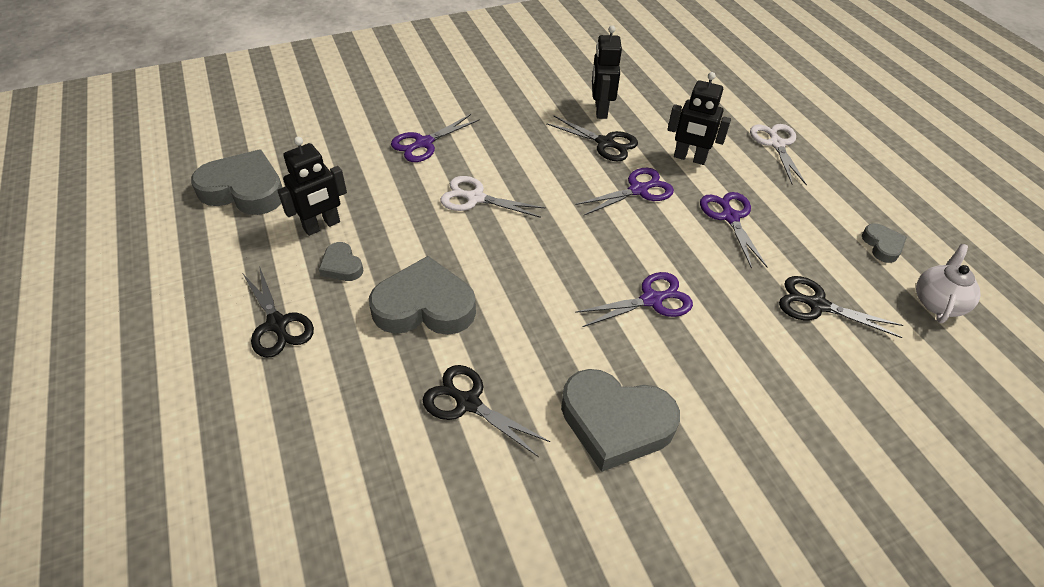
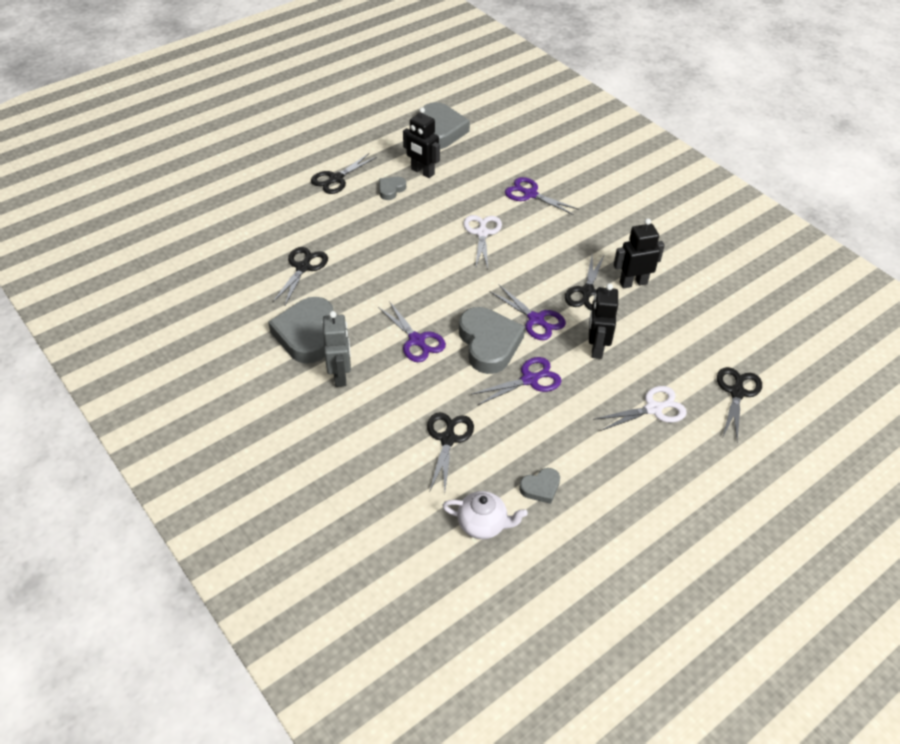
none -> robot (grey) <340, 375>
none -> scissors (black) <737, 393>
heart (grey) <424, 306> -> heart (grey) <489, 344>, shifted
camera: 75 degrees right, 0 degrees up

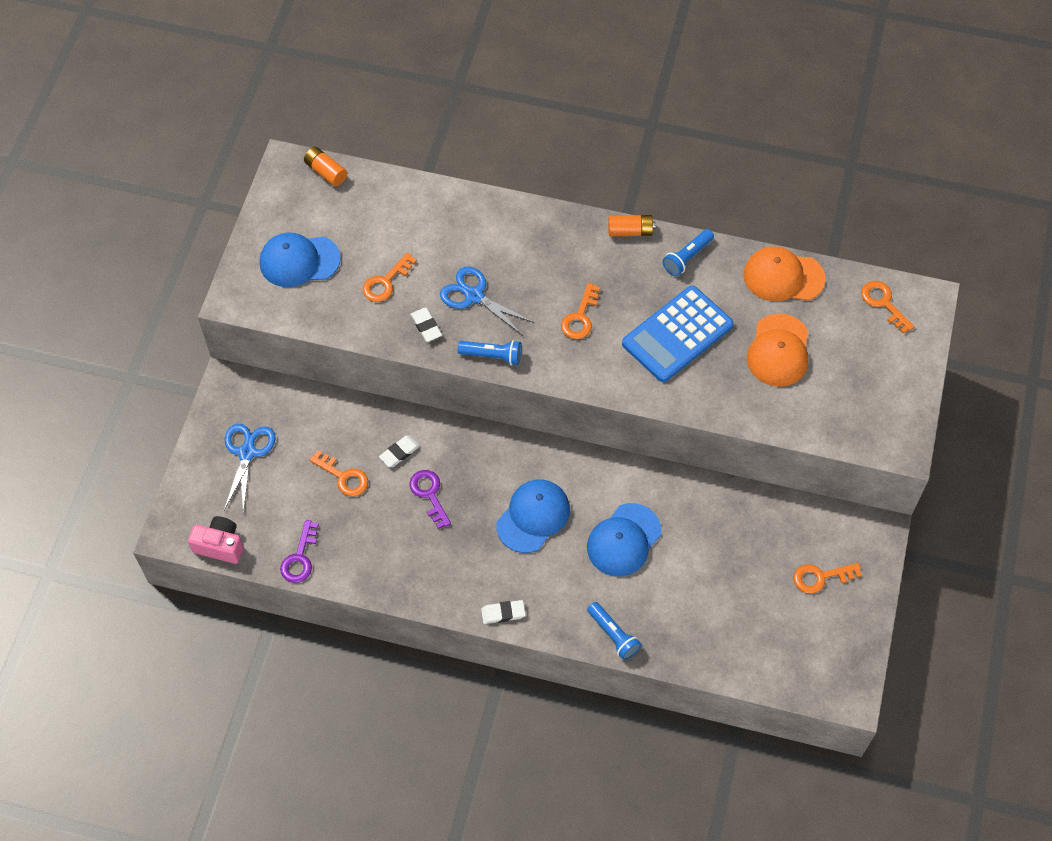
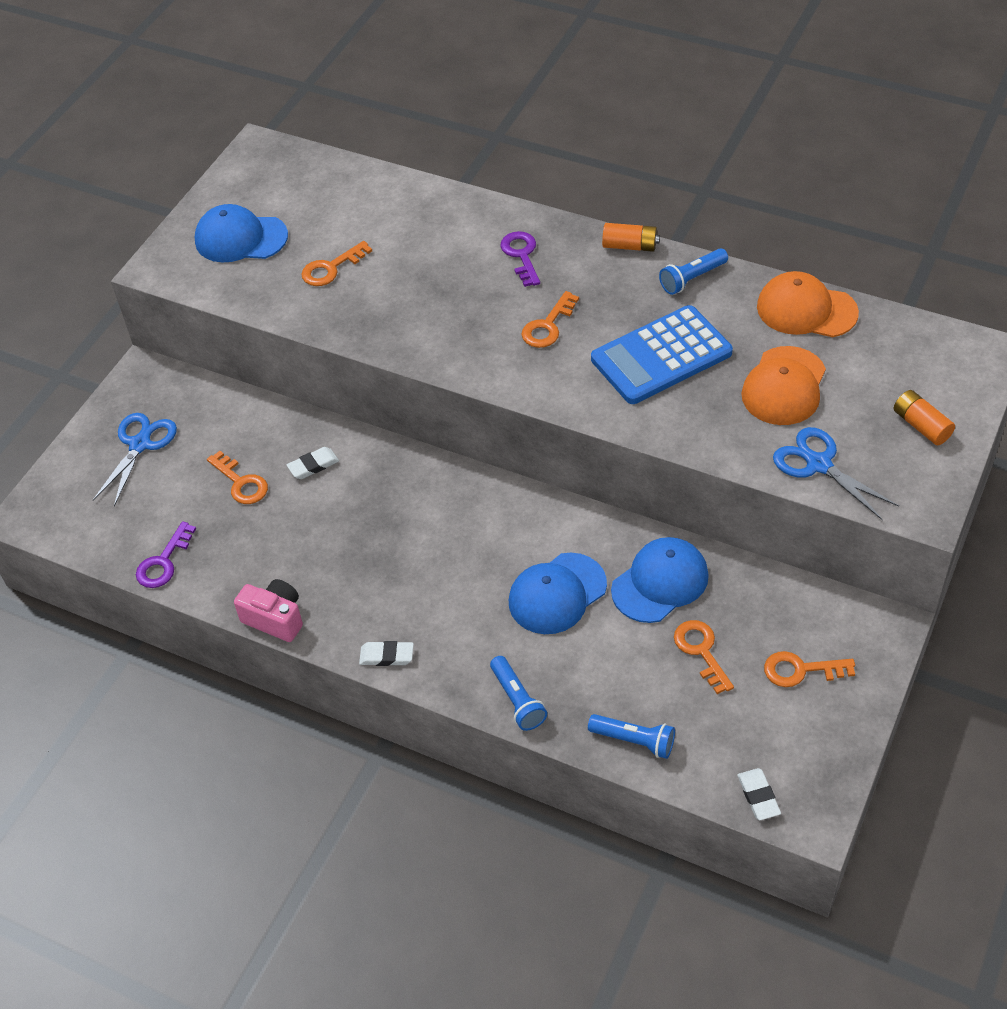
camera (pink) <220, 545> -> camera (pink) <275, 619>, shifted
battery (orange) <326, 172> -> battery (orange) <921, 426>, shifted
key (purple) <429, 494> -> key (purple) <521, 255>, shifted
eraser (white) <426, 326> -> eraser (white) <758, 796>, shifted
scissors (blue) <474, 296> -> scissors (blue) <819, 464>, shifted
flashlight (blue) <492, 356> -> flashlight (blue) <634, 741>, shifted
cap (blue) <533, 516> -> cap (blue) <660, 582>, shifted
key (orange) <883, 303> -> key (orange) <701, 651>, shifted
camera: 15 degrees right, 10 degrees down

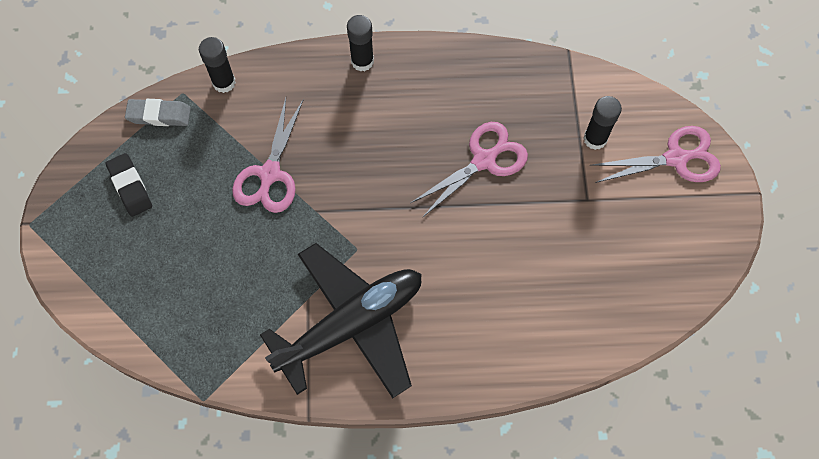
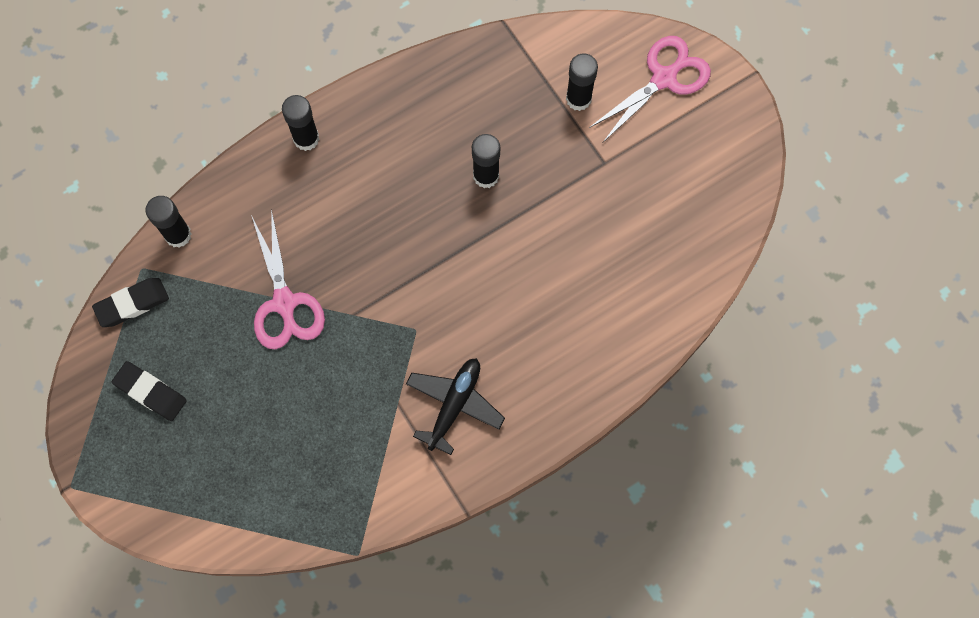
scissors (pink) <484, 160> -> glue stick (black) <486, 176>
eraser (grey) <159, 115> -> eraser (black) <132, 304>
plane (black) <351, 325> -> plane (black) <454, 405>, x0.55
camera: 30 degrees left, 5 degrees up

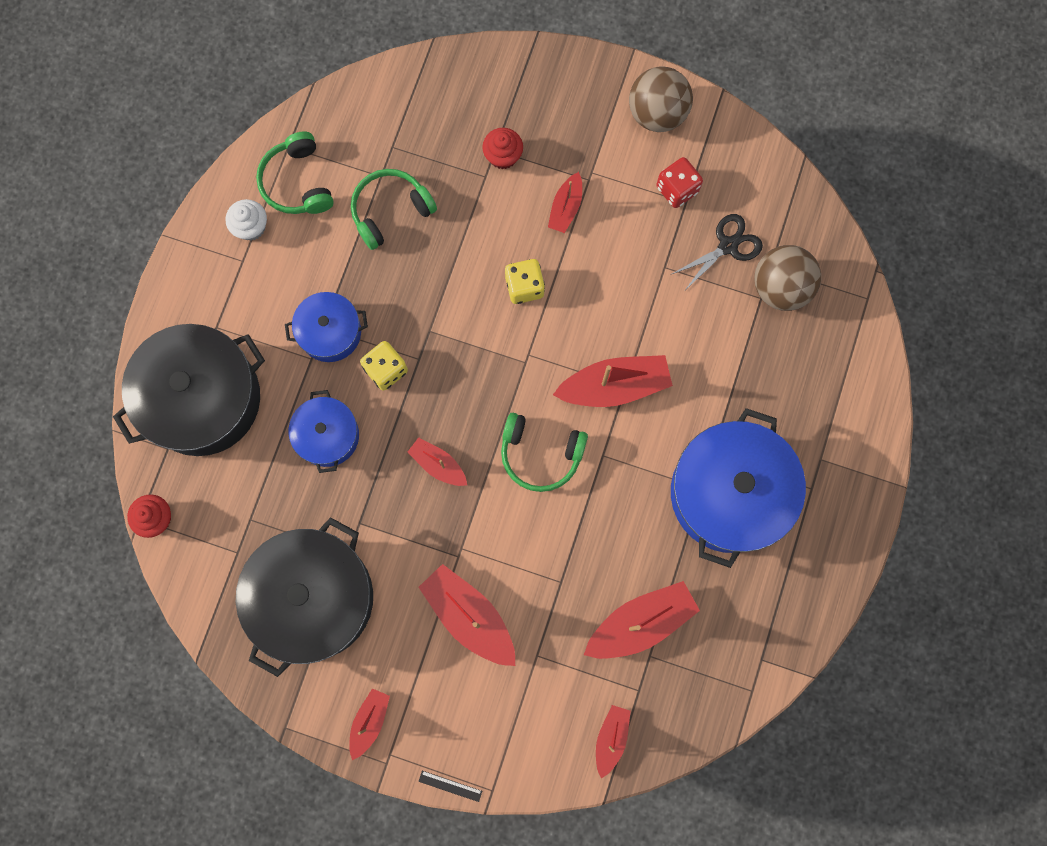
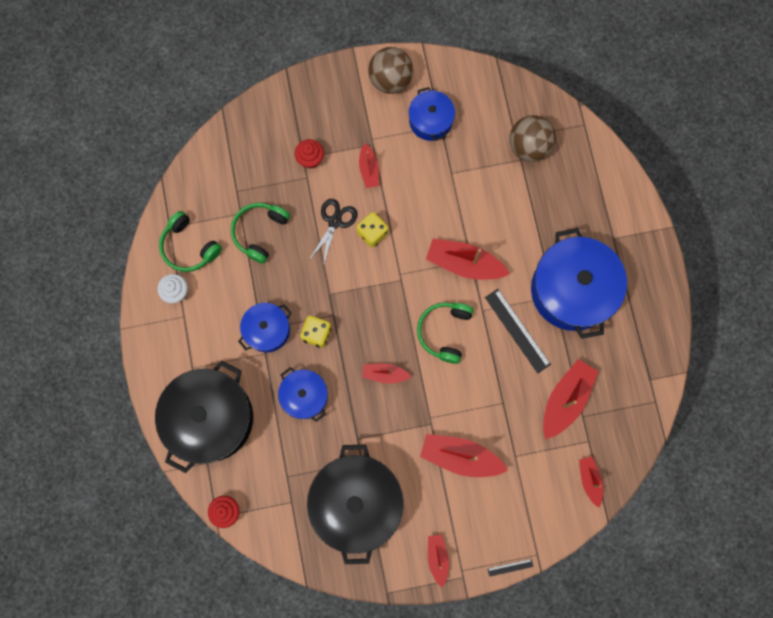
none -> ruler (black) <517, 330>
scissors (black) <728, 246> -> scissors (black) <335, 222>, shifted
dice (red) <677, 189> -> pot (blue) <430, 121>
headphones (green) <540, 454> -> headphones (green) <444, 332>, 120 degrees clockwise
boat (red) <614, 386> -> boat (red) <464, 264>, 120 degrees counterclockwise
camera: 30 degrees left, 0 degrees up

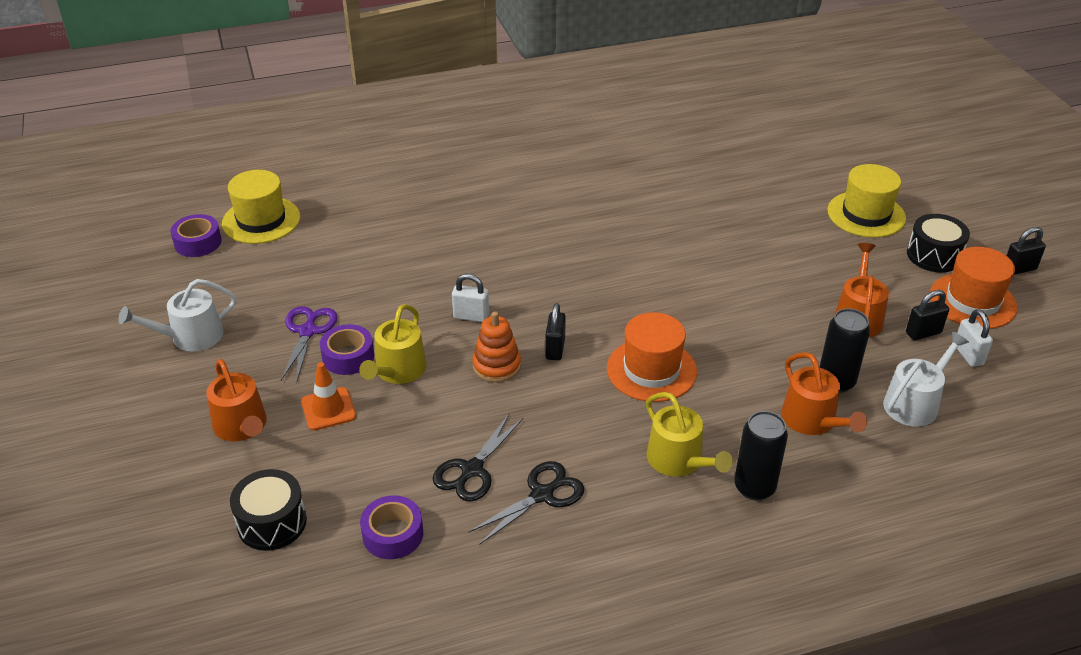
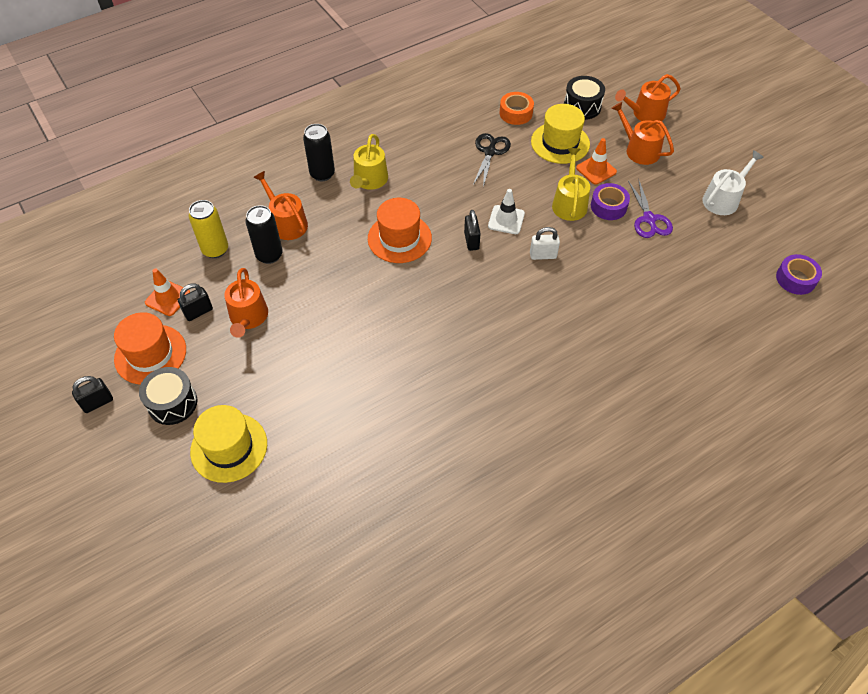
scissors (black) <542, 495> -> none
none -> watering can (orange) <645, 113>
hat (yellow) <261, 220> -> hat (yellow) <560, 143>, shifted
stacking toy (orange) <496, 366> -> traffic cone (white) <506, 220>
watering can (white) <915, 403> -> can (yellow) <215, 250>
padlock (white) <968, 355> -> traffic cone (orange) <168, 298>
tape (purple) <393, 534> -> tape (orange) <516, 113>
watering can (yellow) <679, 461> -> watering can (yellow) <369, 180>, 120 degrees counterclockwise
camera: 165 degrees right, 15 degrees up

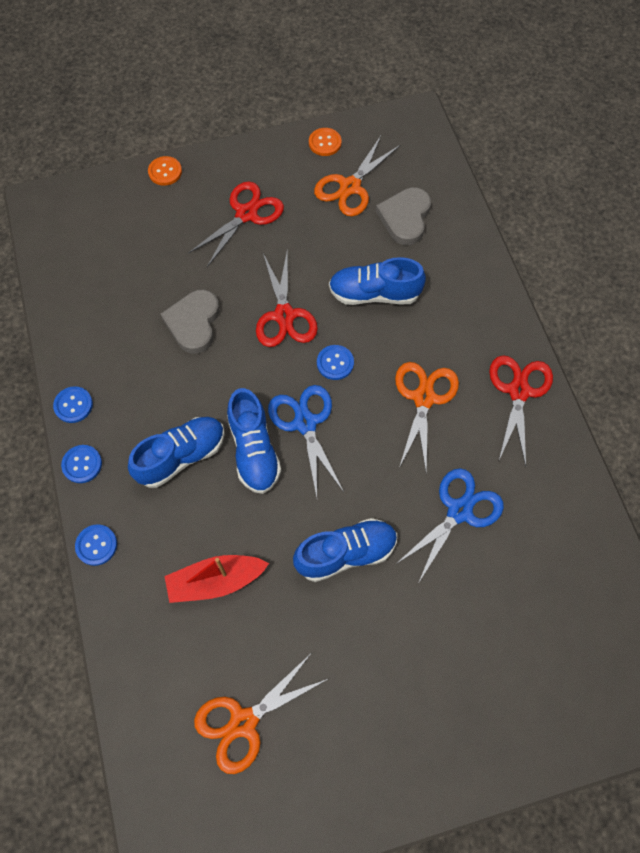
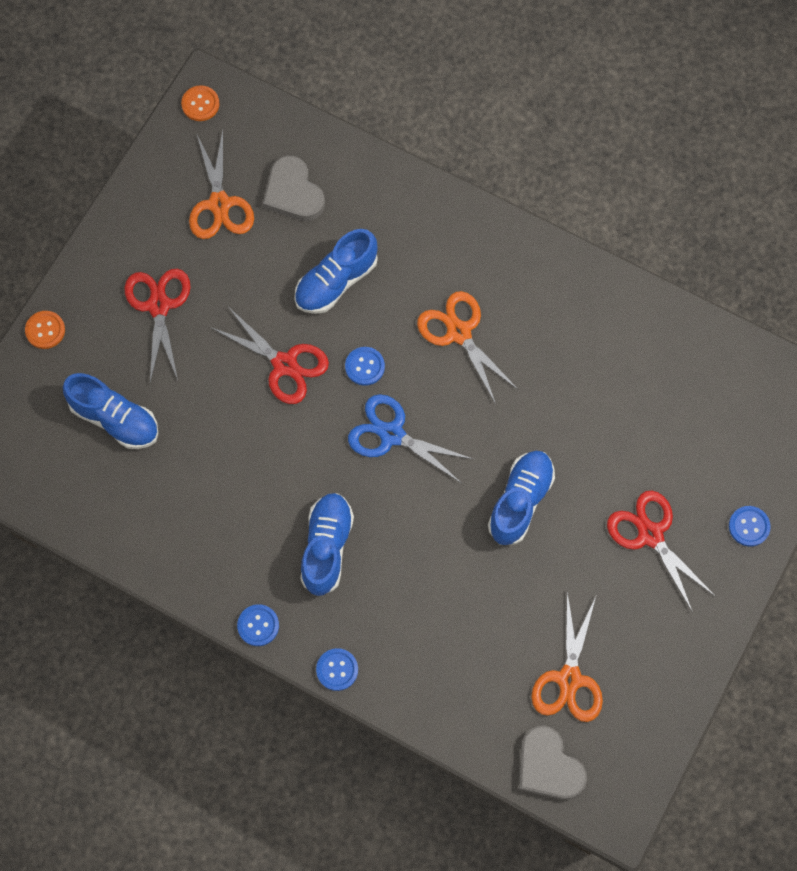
boat (red) <215, 581> -> none
scissors (blue) <459, 511> -> none
button (blue) <73, 405> -> button (blue) <749, 526>, shifted
heart (grey) <193, 323> -> heart (grey) <548, 766>, shifted
shoe (blue) <254, 450> -> shoe (blue) <115, 419>, shifted
button (orange) <325, 143> -> button (orange) <200, 104>, shifted
scissors (red) <518, 391> -> scissors (red) <650, 535>, shifted
camera: 45 degrees left, 5 degrees up

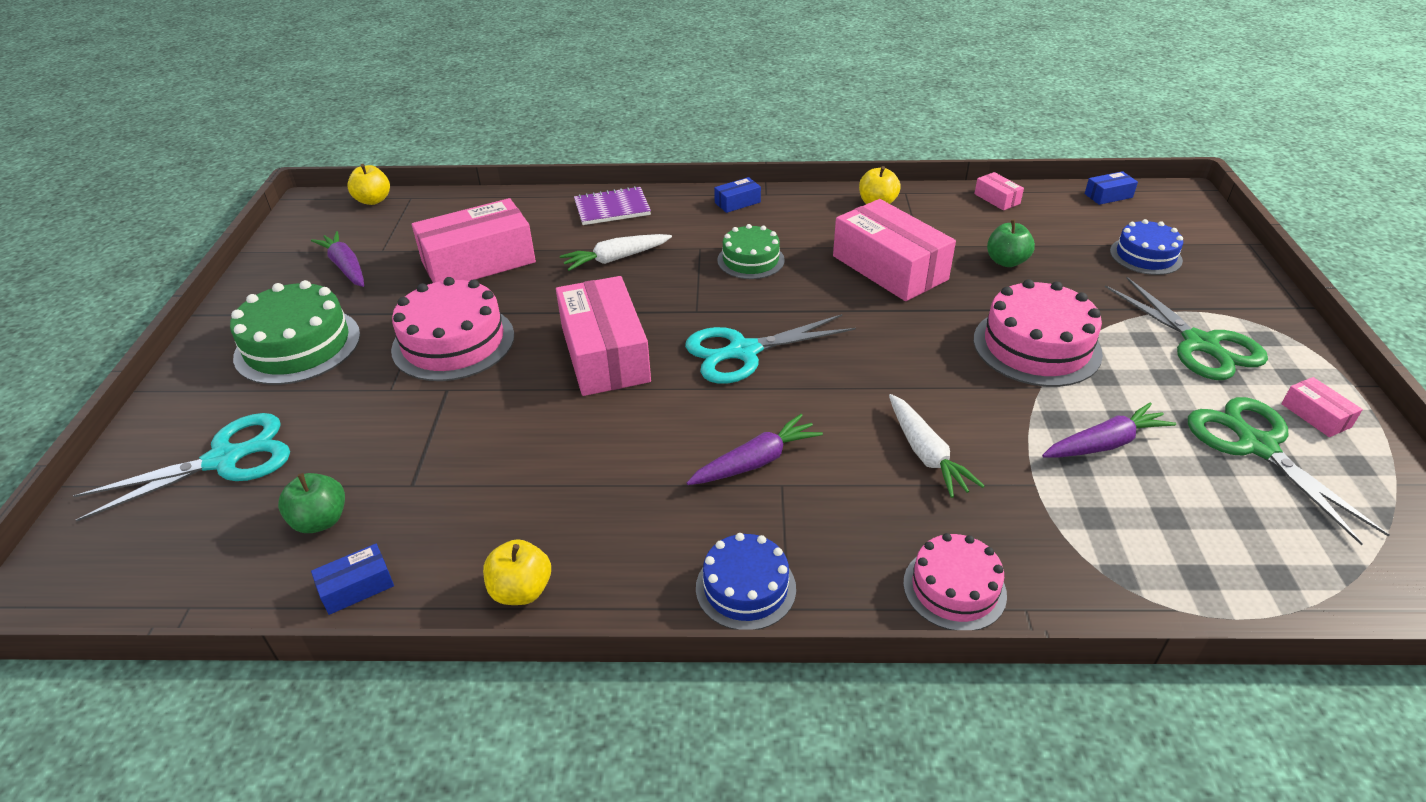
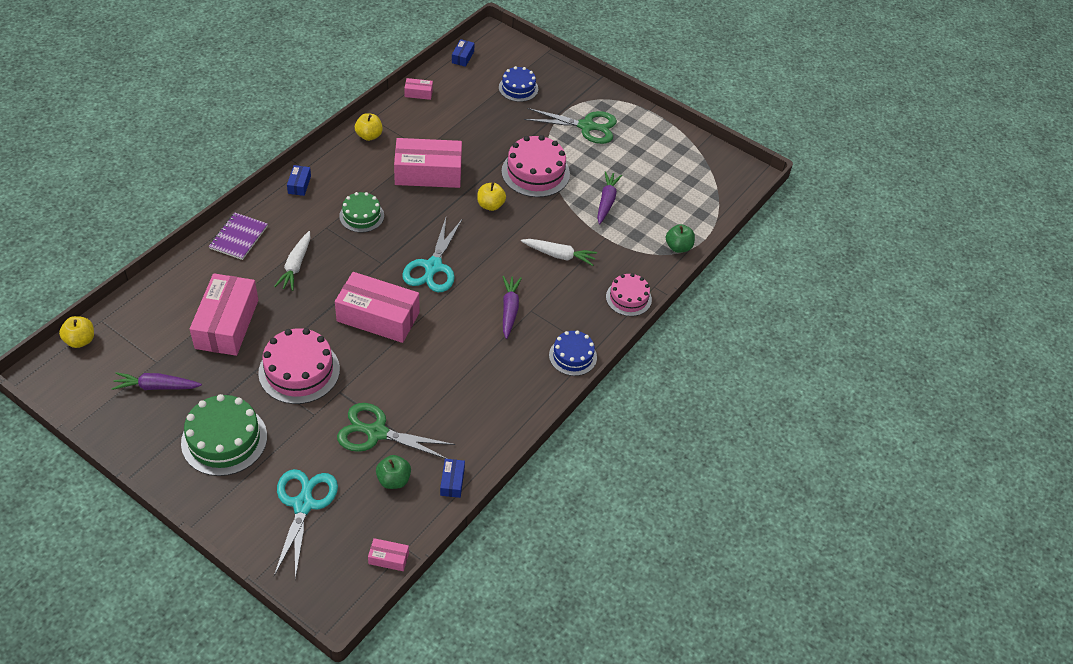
apple (yellow) <521, 590> -> apple (yellow) <490, 205>, shifted
apple (green) <1006, 261> -> apple (green) <678, 247>, shifted
scissors (green) <1256, 445> -> scissors (green) <376, 432>, shifted
box (pink) <1315, 415> -> box (pink) <388, 558>, shifted
camera: 60 degrees left, 10 degrees up

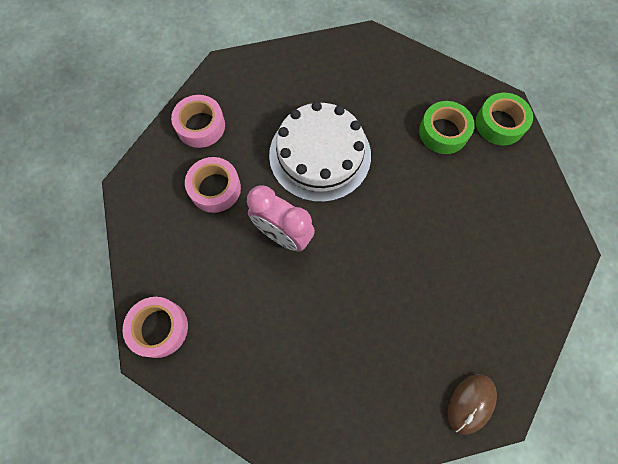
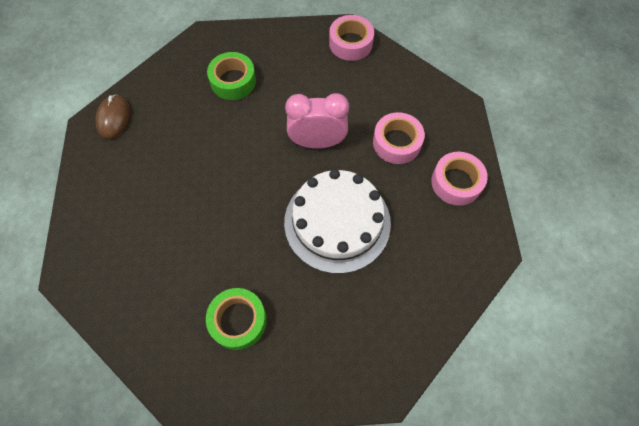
tape (green) <500, 124> -> tape (green) <233, 81>, shifted
camera: 145 degrees right, 5 degrees down

